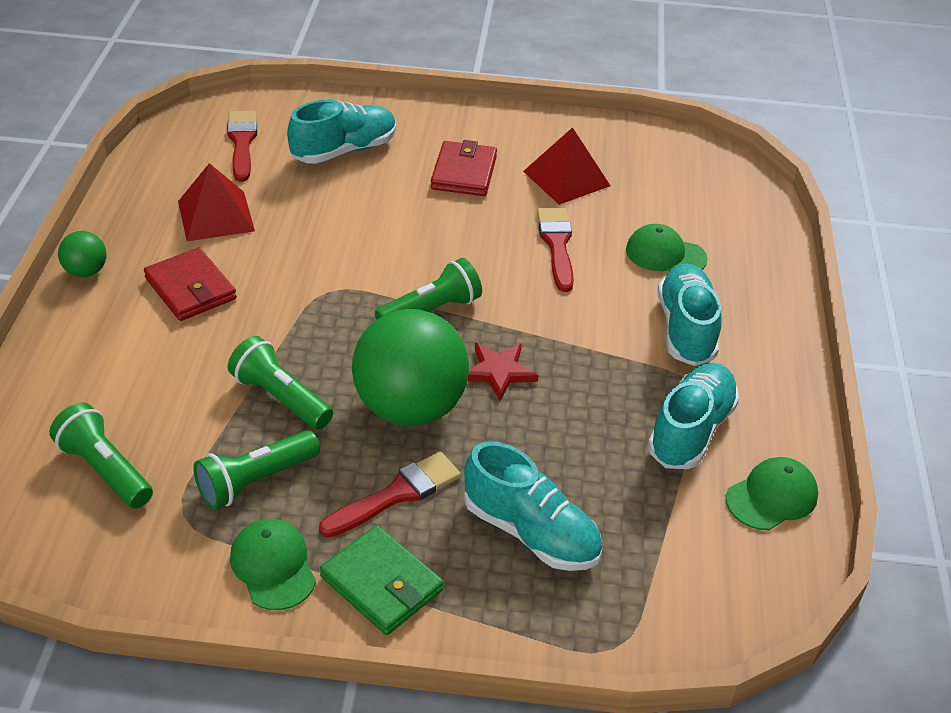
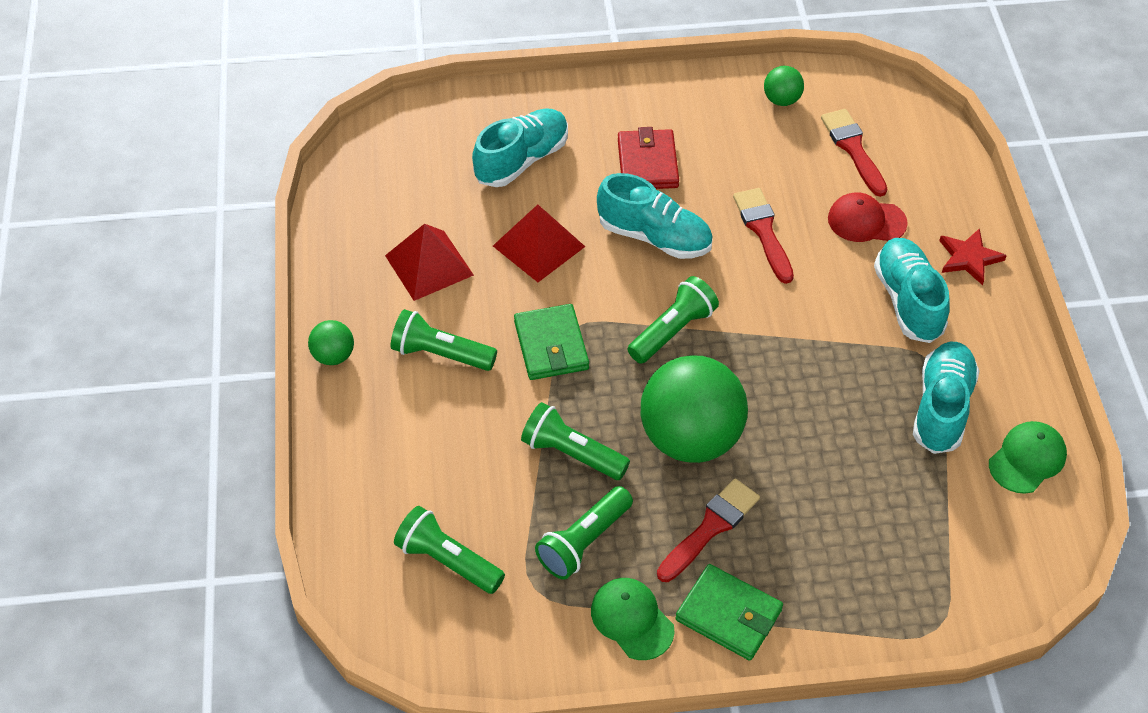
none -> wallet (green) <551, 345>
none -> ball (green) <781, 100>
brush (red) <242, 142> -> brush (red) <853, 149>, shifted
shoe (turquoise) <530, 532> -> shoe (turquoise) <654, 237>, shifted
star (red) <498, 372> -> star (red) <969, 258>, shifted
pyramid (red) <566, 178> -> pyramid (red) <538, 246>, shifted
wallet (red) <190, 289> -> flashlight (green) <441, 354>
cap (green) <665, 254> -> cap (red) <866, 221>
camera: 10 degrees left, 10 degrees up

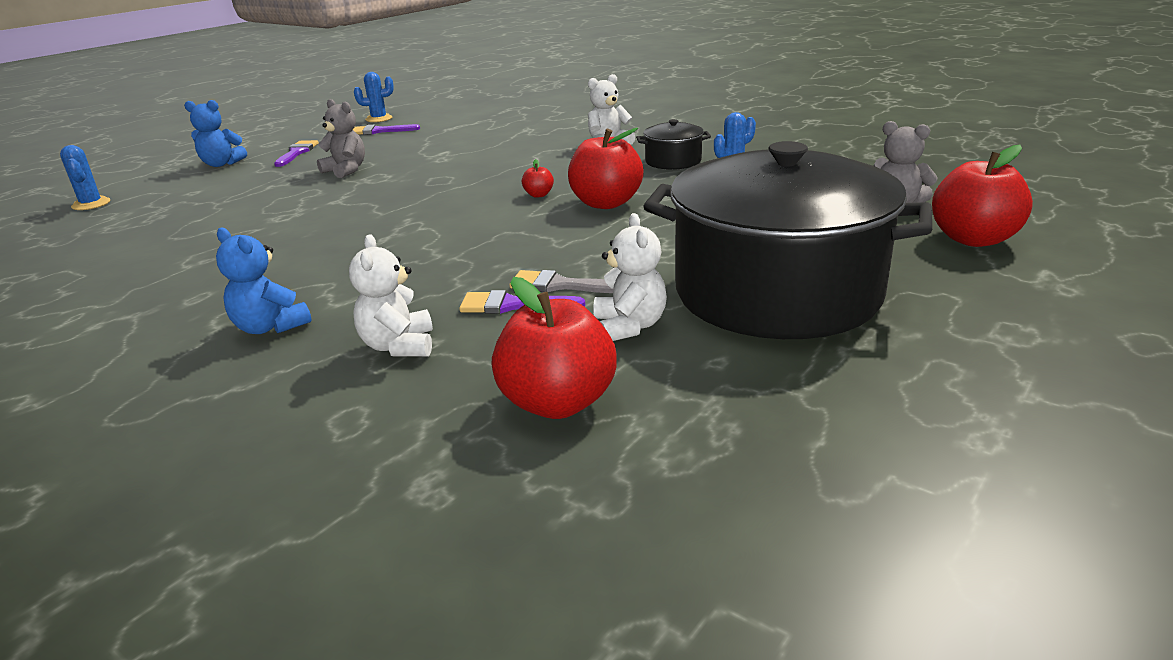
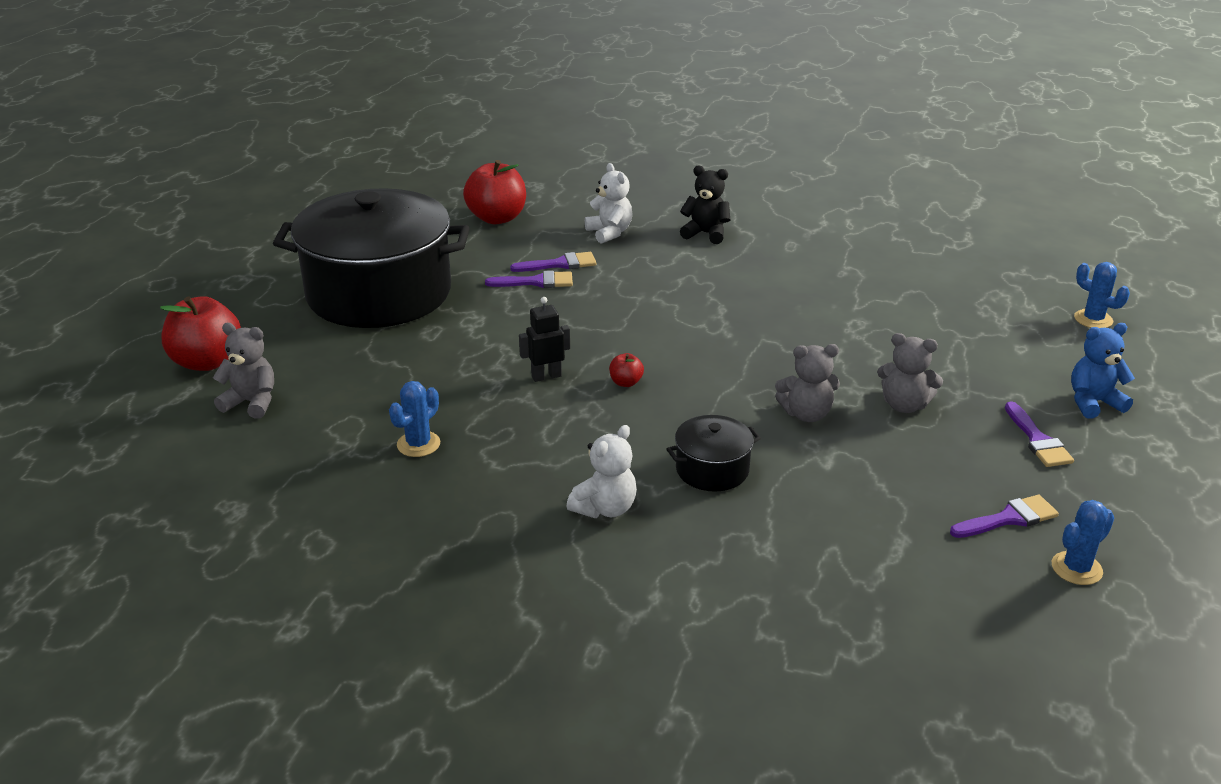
teddy bear (white) <629, 326> -> none
none -> teddy bear (grey) <806, 414>
pot (black) <673, 161> -> pot (black) <712, 469>, shifted
apple (red) <606, 203> -> robot (black) <546, 376>
teddy bear (blue) <270, 327> -> teddy bear (black) <706, 233>
brush (grey) <560, 285> -> brush (purple) <536, 282>
camera: 160 degrees right, 5 degrees up

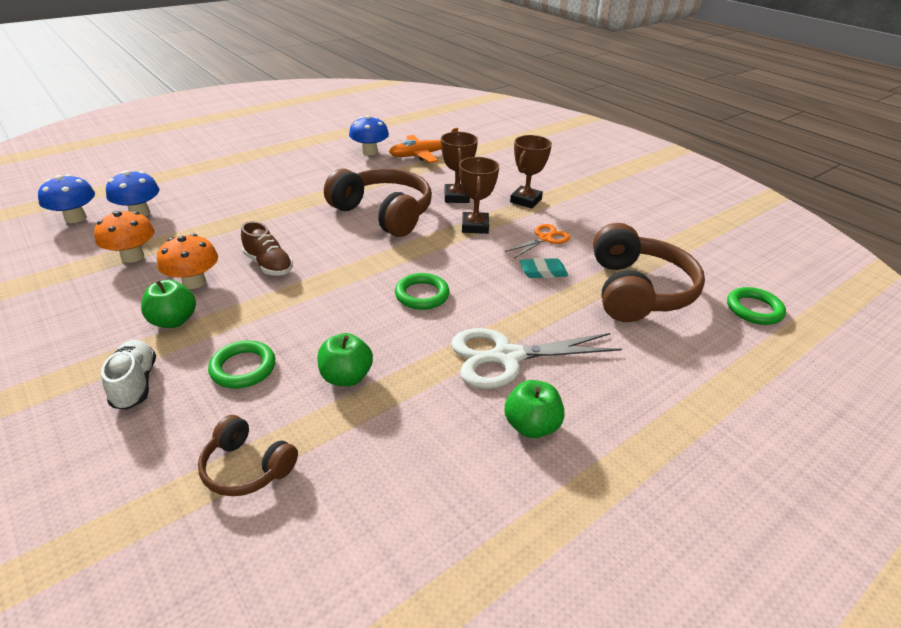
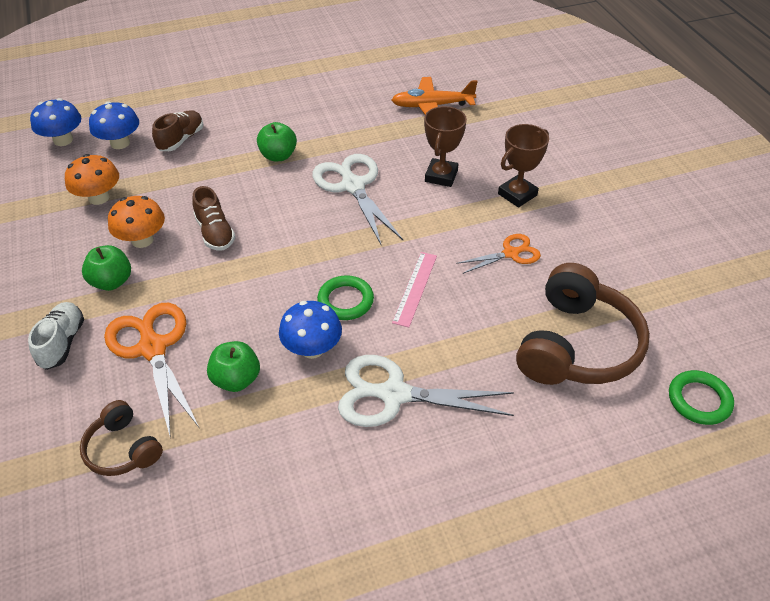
trophy (brown) <475, 226> -> none
eraser (turquoise) <543, 272> -> none
none -> shoe (brown) <181, 139>
none -> ruler (pink) <415, 288>
mushroom (blue) <369, 152> -> mushroom (blue) <312, 348>, shifted
apple (green) <531, 426> -> apple (green) <278, 156>, shifted
ring (green) <243, 368> -> scissors (orange) <153, 347>
headphones (brown) <384, 213> -> scissors (white) <353, 186>
camera: 20 degrees right, 10 degrees up

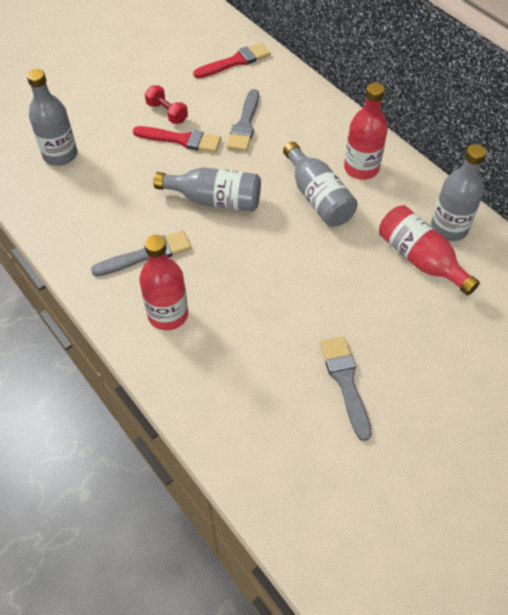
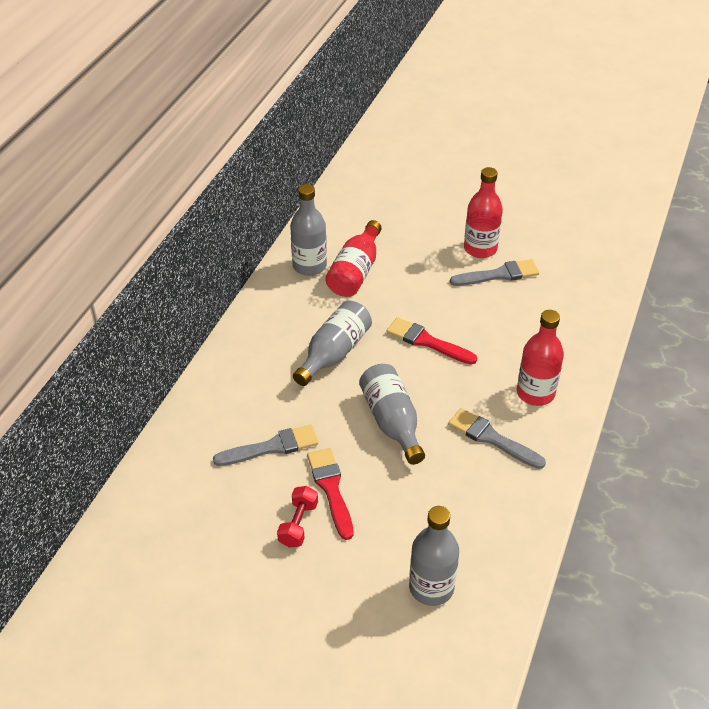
brush (red) <235, 61> -> brush (red) <427, 342>, shifted
bottle (red) <361, 168> -> bottle (red) <480, 249>, shifted
brush (grey) <345, 382> -> brush (grey) <499, 275>, 150 degrees counterclockwise
camera: 120 degrees left, 10 degrees down

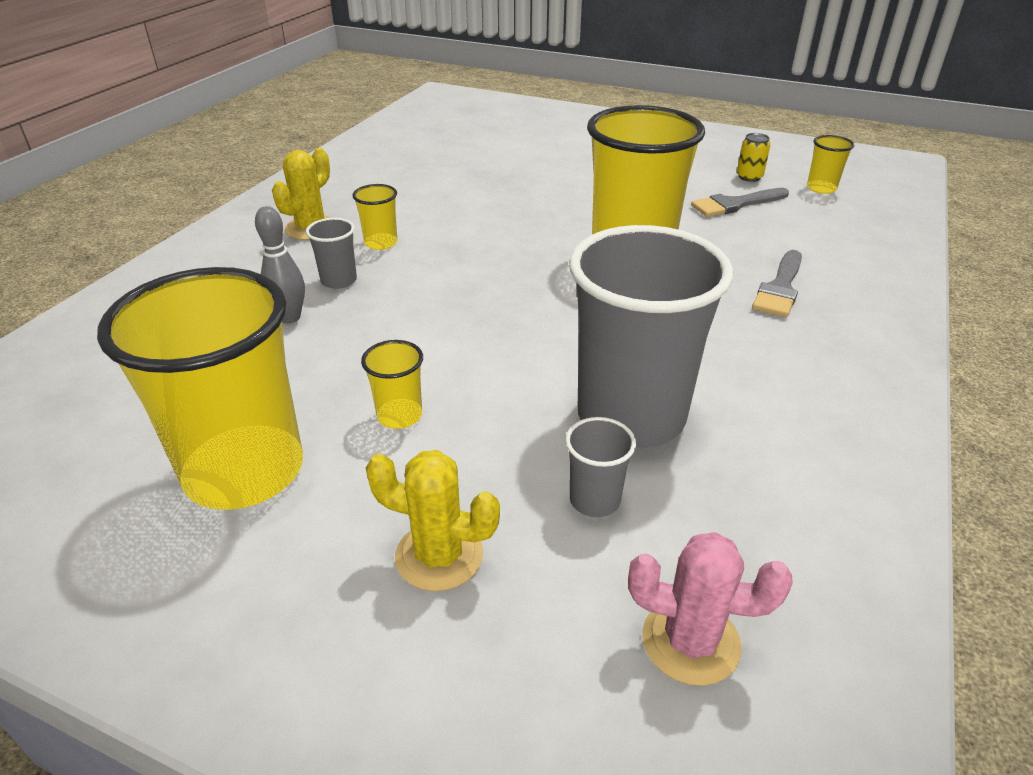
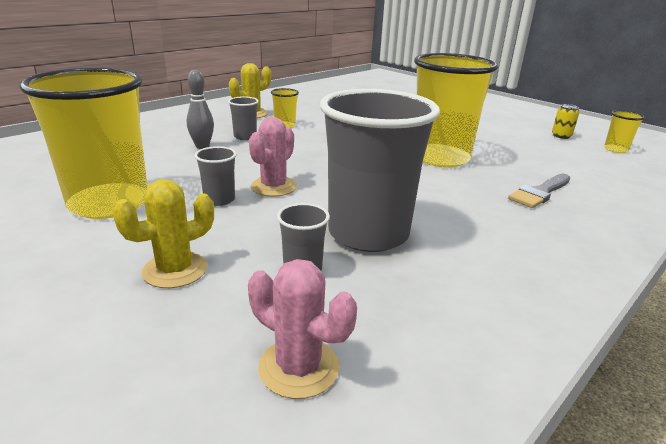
brush (grey) <735, 204> -> none
none -> cactus (pink) <273, 187>
cup (yellow) <399, 415> -> cup (grey) <219, 200>
cactus (yellow) <439, 556> -> cactus (yellow) <175, 270>, 75 degrees counterclockwise
camera: 20 degrees right, 10 degrees down

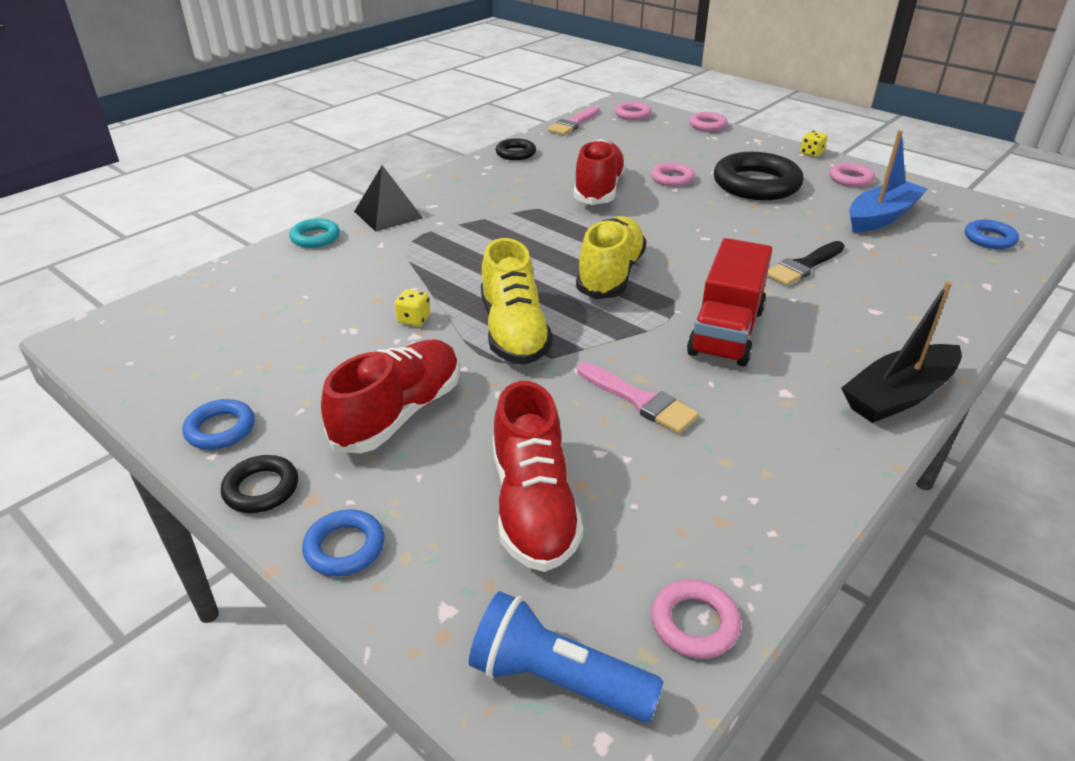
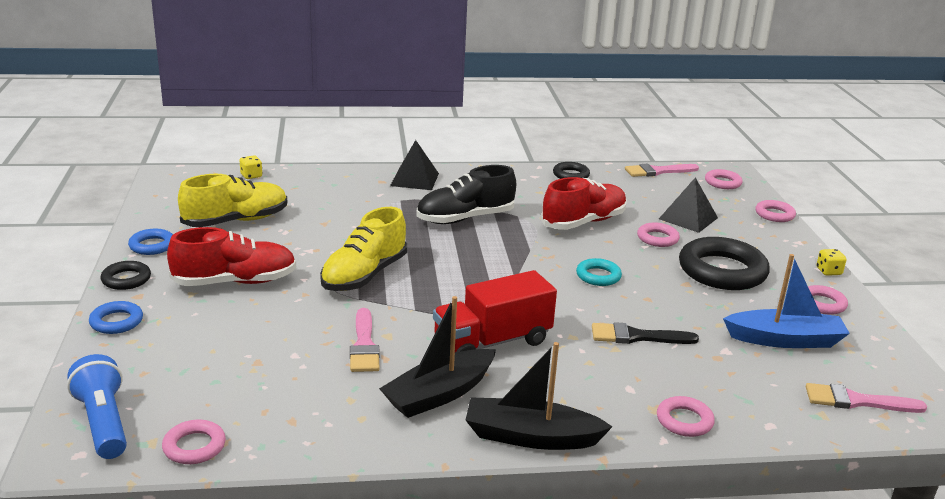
shoe (red) <533, 506> -> none
none -> boat (black) <439, 394>
none -> shoe (black) <465, 218>
none -> ring (pink) <684, 421>
none -> pyramid (black) <688, 218>
ring (turquoise) <315, 237> -> ring (turquoise) <598, 276>, shifted
dice (yellow) <413, 319> -> dice (yellow) <251, 176>, shifted
shoe (yellow) <610, 275> -> shoe (yellow) <236, 221>, shifted
ring (blue) <989, 239> -> brush (pink) <857, 401>
camera: 40 degrees right, 10 degrees down

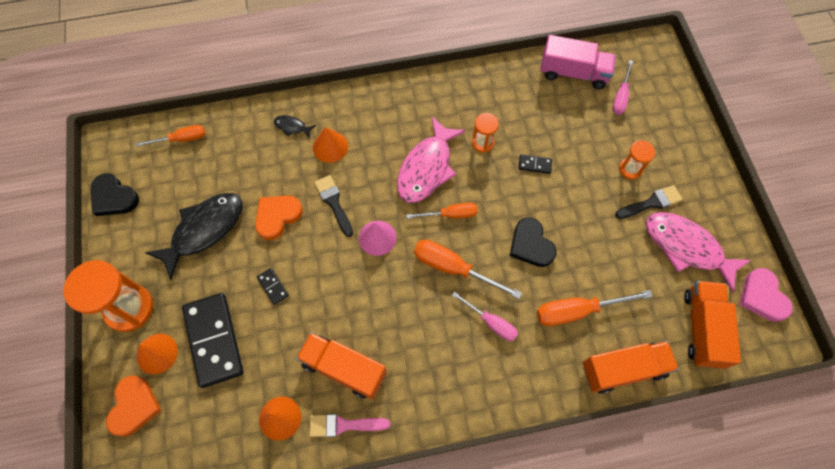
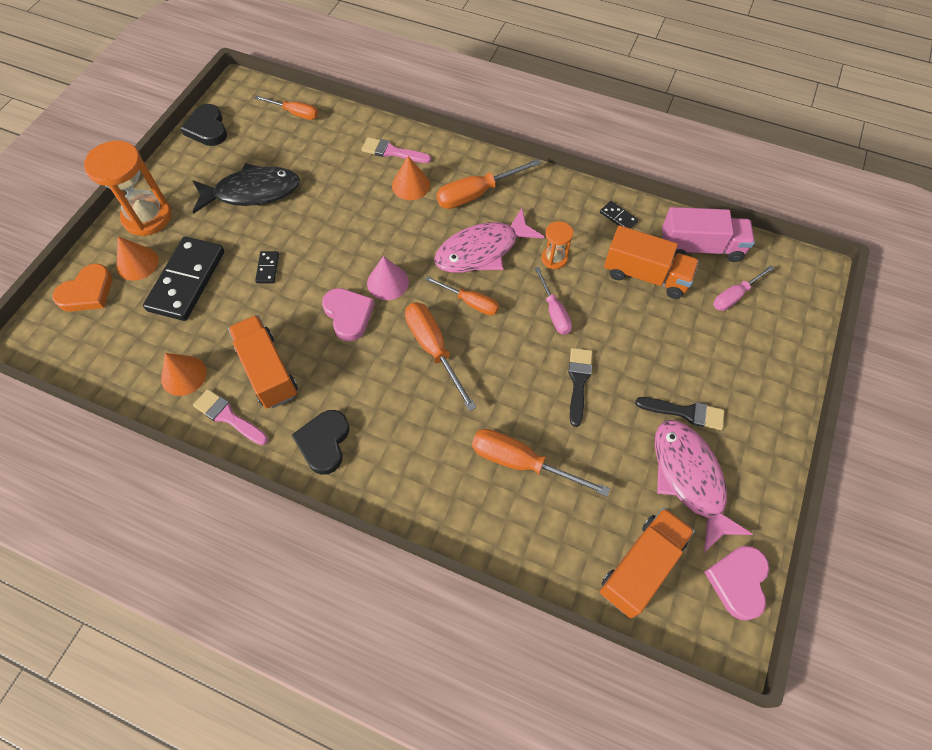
heart (orange) <277, 216> -> none
hourglass (orange) <630, 169> -> none
none -> heart (pink) <348, 315>
none -> screwdriver (orange) <477, 194>
brush (black) <334, 203> -> brush (black) <578, 381>, shifted
screwdriver (pink) <491, 322> -> screwdriver (pink) <554, 311>, shifted
heart (black) <531, 245> -> heart (black) <324, 443>, shifted
domino (black) <534, 165> -> domino (black) <618, 217>, shifted
truck (orange) <623, 369> -> truck (orange) <646, 275>, shifted
fish (black) <292, 127> -> brush (pink) <392, 152>
truck (pink) <573, 73> -> truck (pink) <700, 247>, 45 degrees counterclockwise
camera: 35 degrees right, 5 degrees down

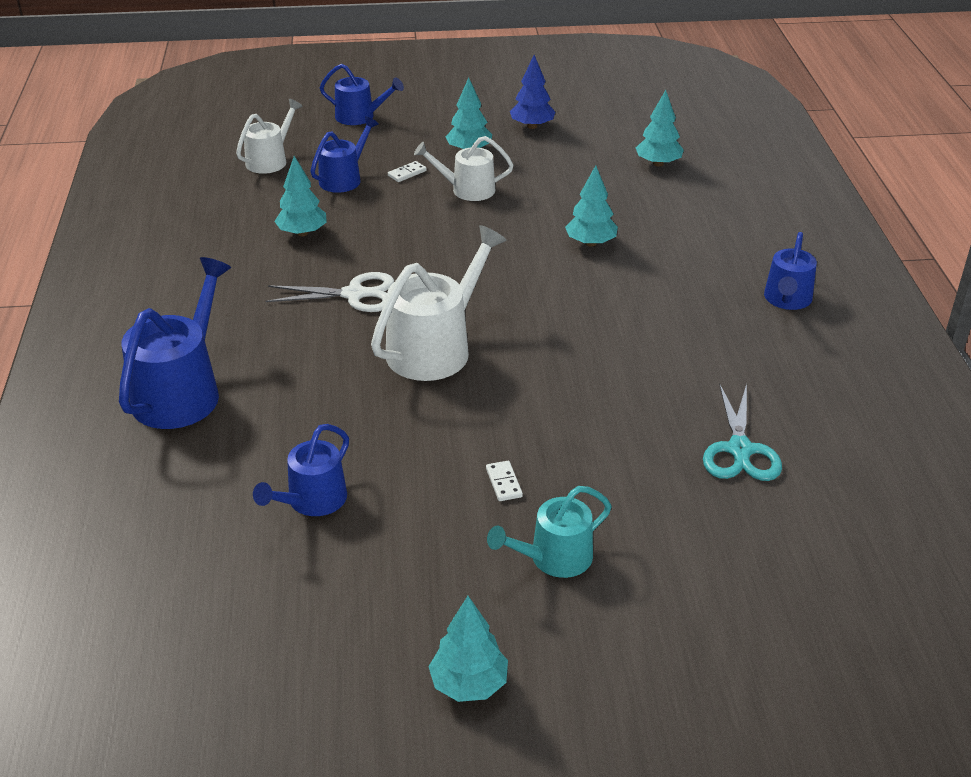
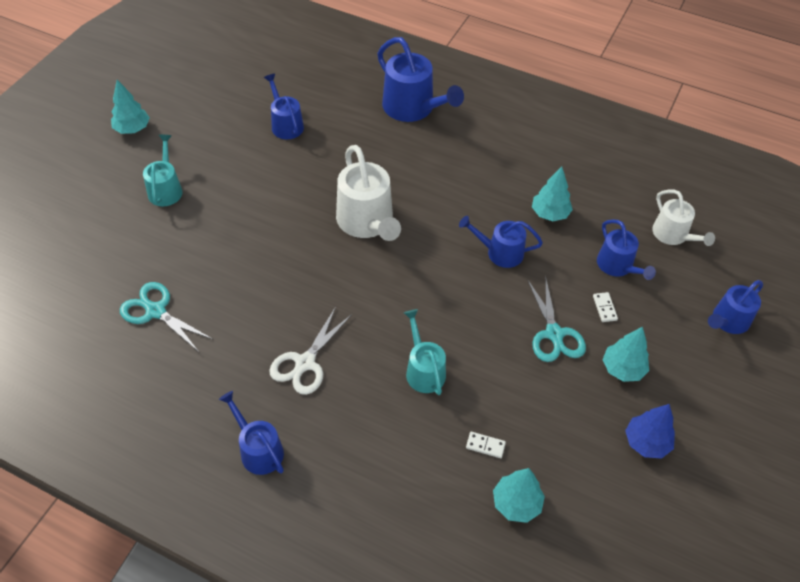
none -> watering can (blue) <500, 252>
scissors (white) <354, 294> -> scissors (white) <305, 363>, shifted
domino (white) <503, 483> -> domino (white) <485, 445>, shifted
watering can (white) <467, 190> -> scissors (turquoise) <554, 334>
tree (turquoise) <590, 243> -> watering can (turquoise) <423, 370>
camera: 120 degrees right, 15 degrees up

